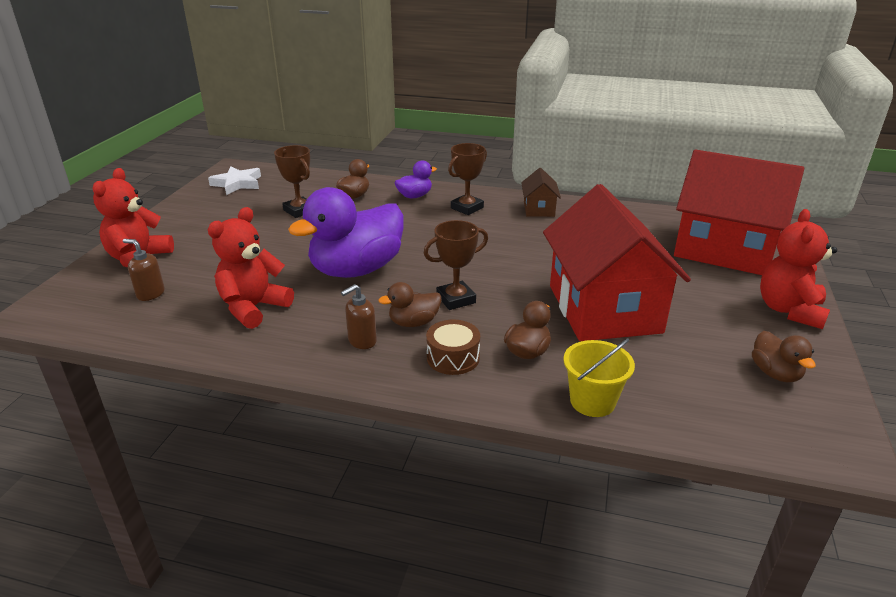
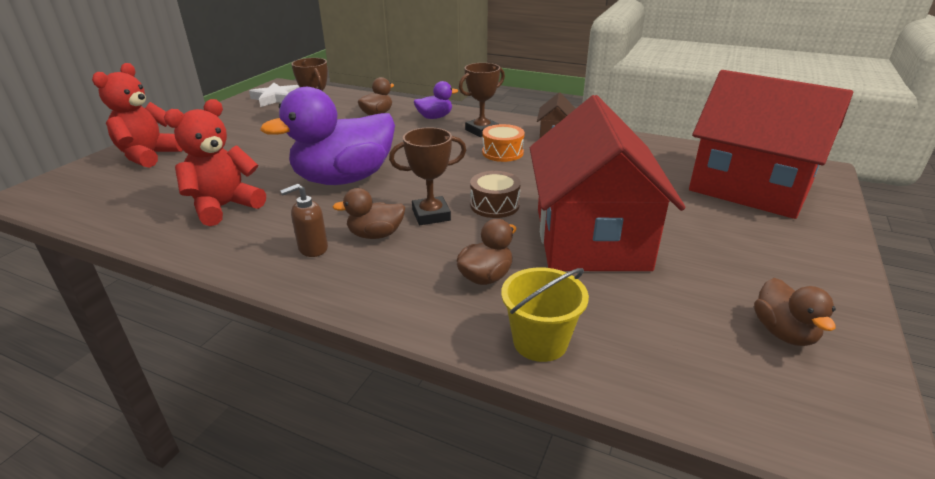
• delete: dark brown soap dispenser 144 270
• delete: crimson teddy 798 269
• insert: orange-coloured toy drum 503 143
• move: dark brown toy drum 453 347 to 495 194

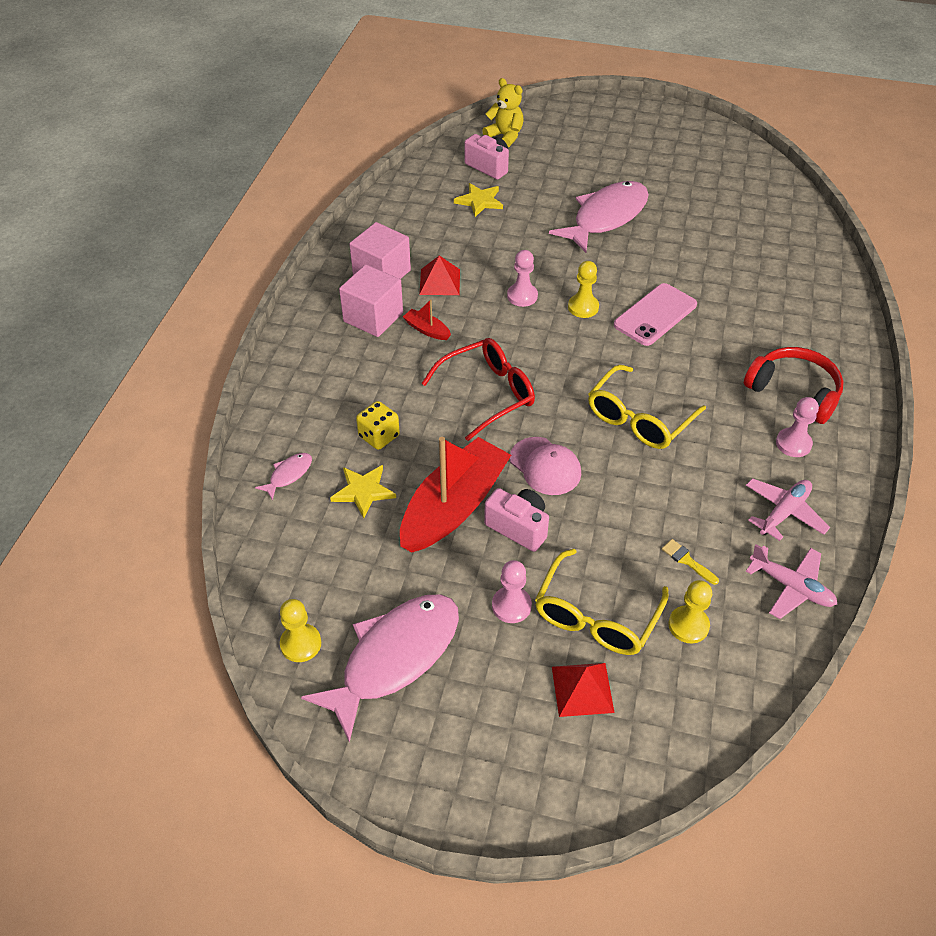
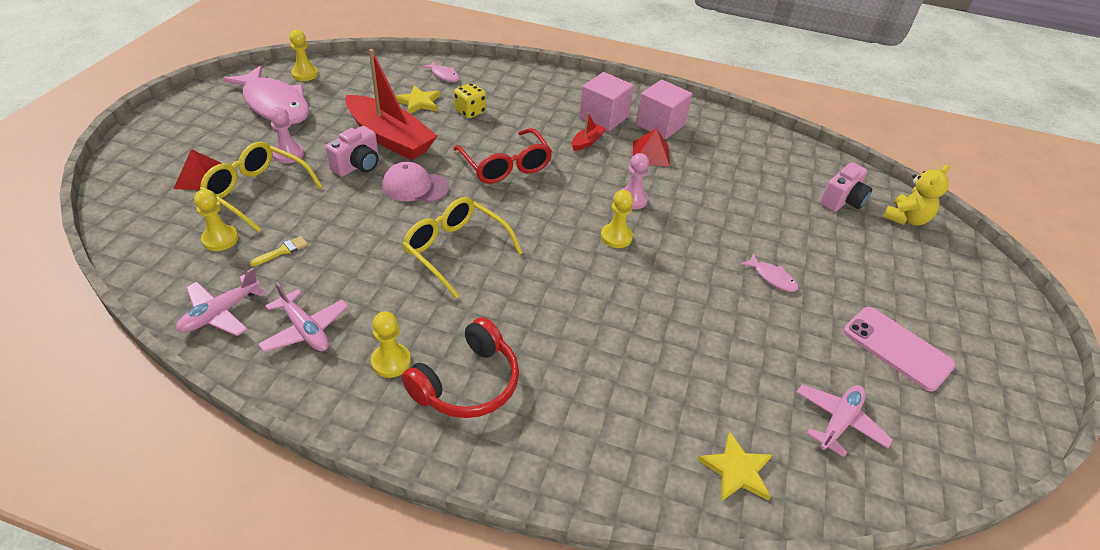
• insert: rosy toy plane 845 420
• move: yellow star shape 478 200 to 735 466
• move: rosy phone 655 314 to 899 349
• recolor: rosy game pawn 797 427 to yellow game pawn 391 344
• rotate: rosy baseball cap 545 466 = 415 182 45 degrees clockwise
• resize: rosy fish 599 217 = 770 272 x0.42

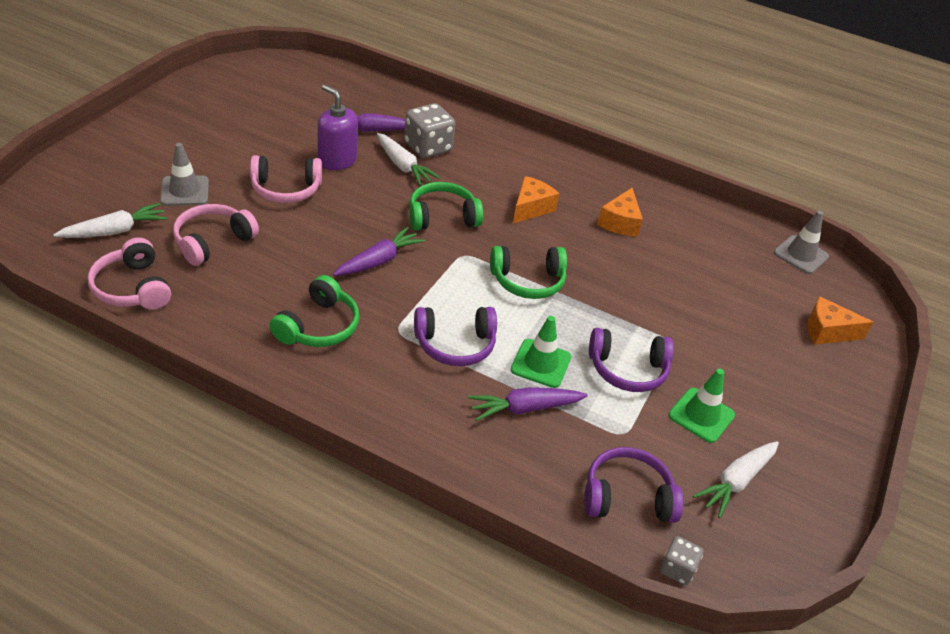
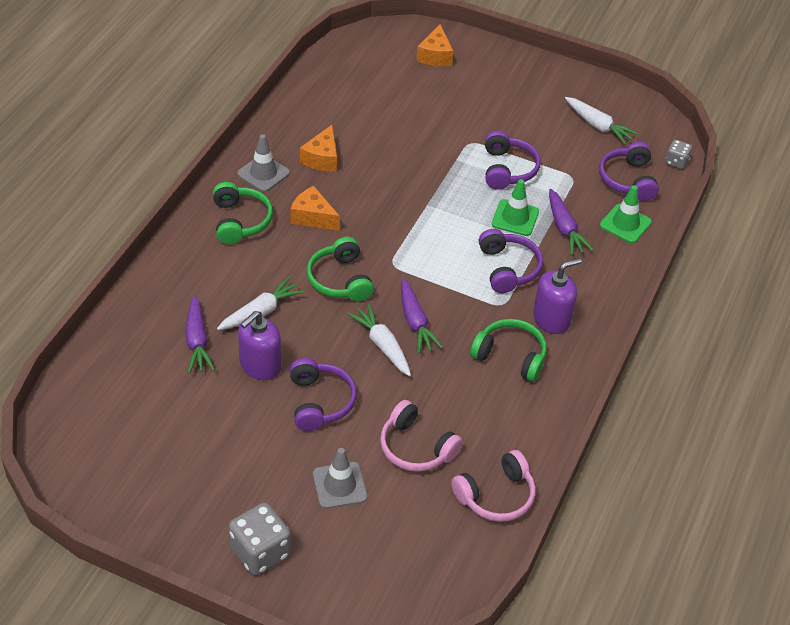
• insert: violet soap dispenser 557 296
• move: white root vegetable 110 220 to 379 340
• move: ash-grey game die 430 130 to 260 539
• move: leaf-green headset 528 272 to 243 213
• move: leaf-green safety cone 701 406 to 626 214
• move: ash-grey safety cone 801 242 to 263 163
• recolor: rosy headset 286 179 to violet headset 323 394
• rotate: violet root vegetable 379 251 = 422 316 150 degrees counterclockwise
• rotate: orange-coloured cheese wedge 620 212 = 318 148 90 degrees clockwise

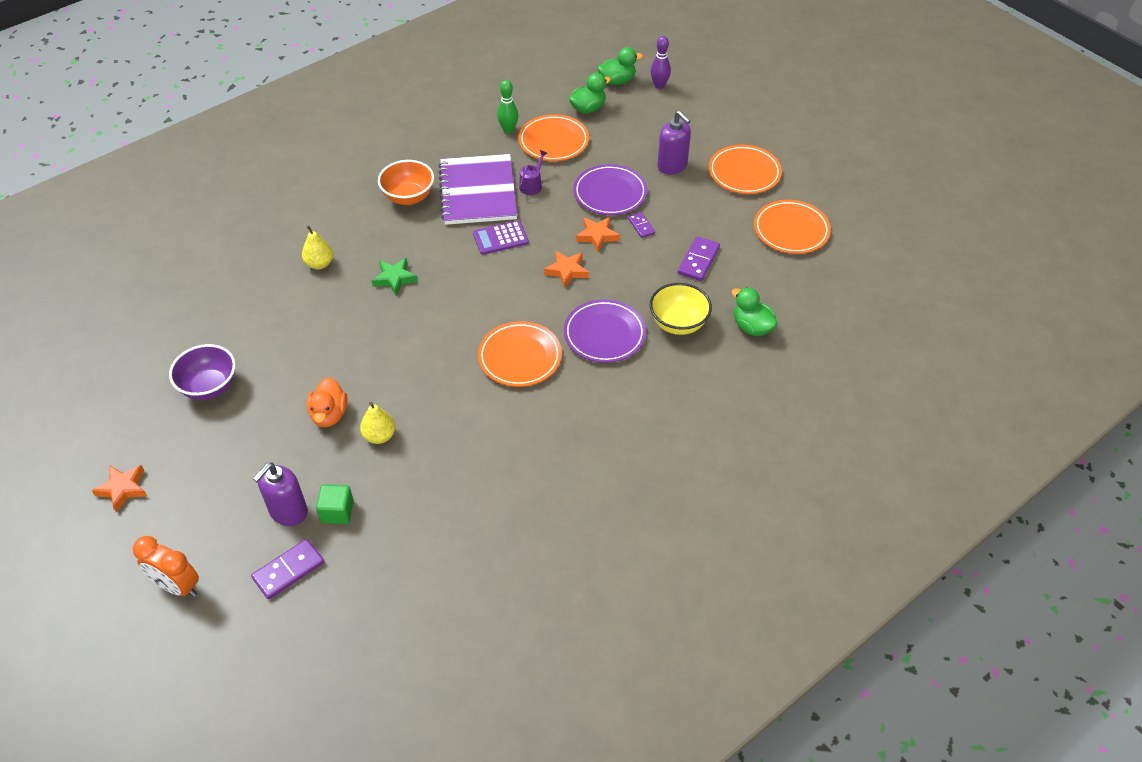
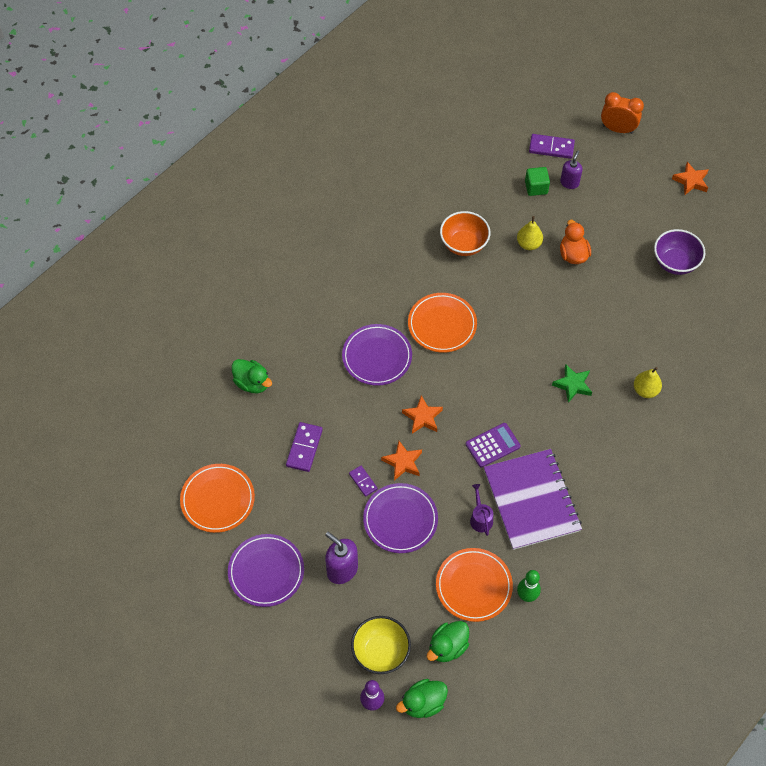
• move: orange-coloured serving bowl 406 182 to 465 233
• move: yellow serving bowl 681 309 to 381 645
• recolor: orange-coloured dinner plate 745 169 to violet dinner plate 266 570
• rotate: violet domino tile 287 569 = 552 146 60 degrees clockwise
• rotate: violet sprinkling can 533 172 = 481 510 150 degrees clockwise
• resize: violet soap dispenser 280 494 = 571 170 x0.66

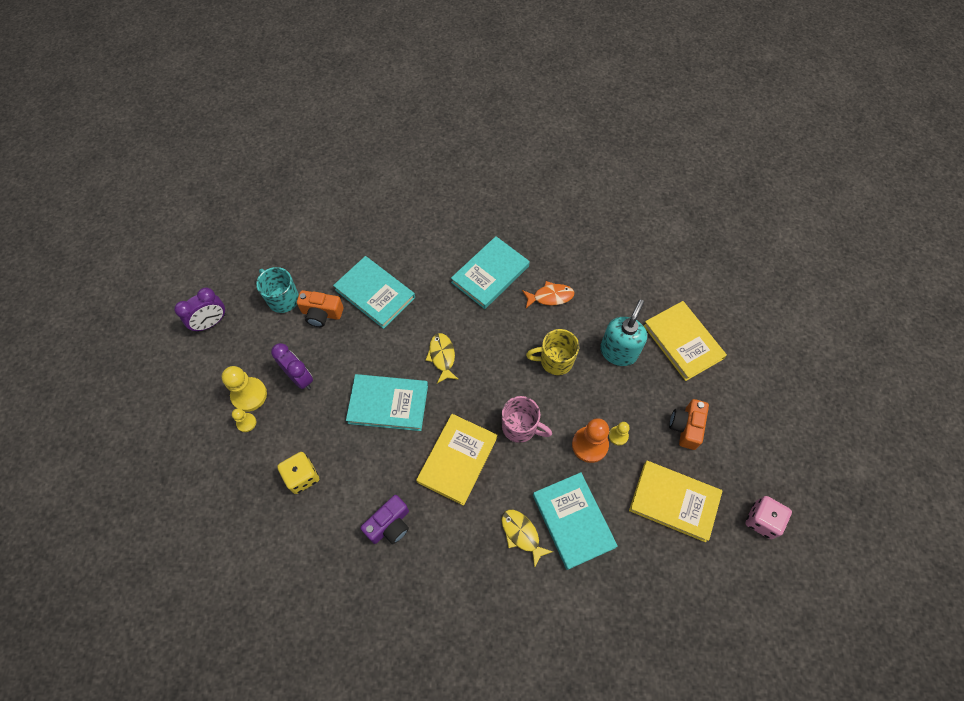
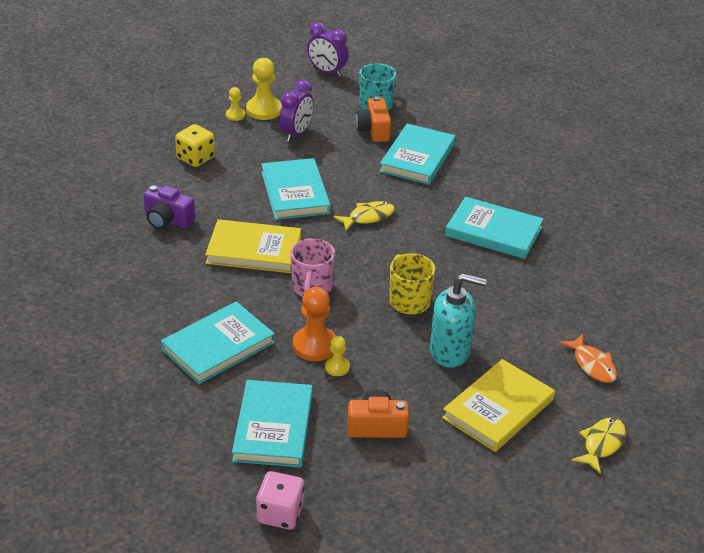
• move: yellow fish 527 538 to 599 445
• move: orange-coloured fish 548 294 to 588 358
• recolor: yellow hardcover 675 501 to turquoise hardcover 272 424

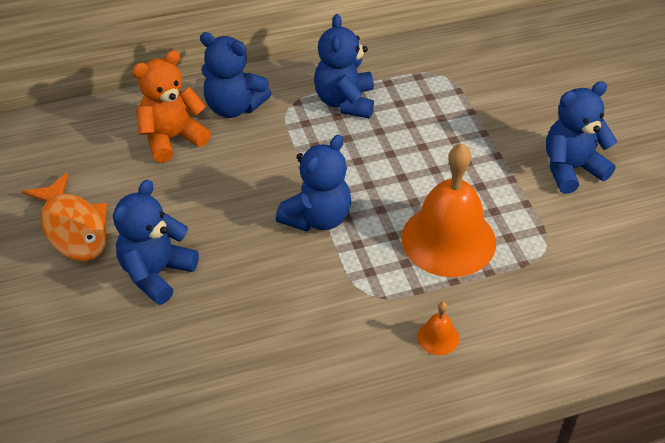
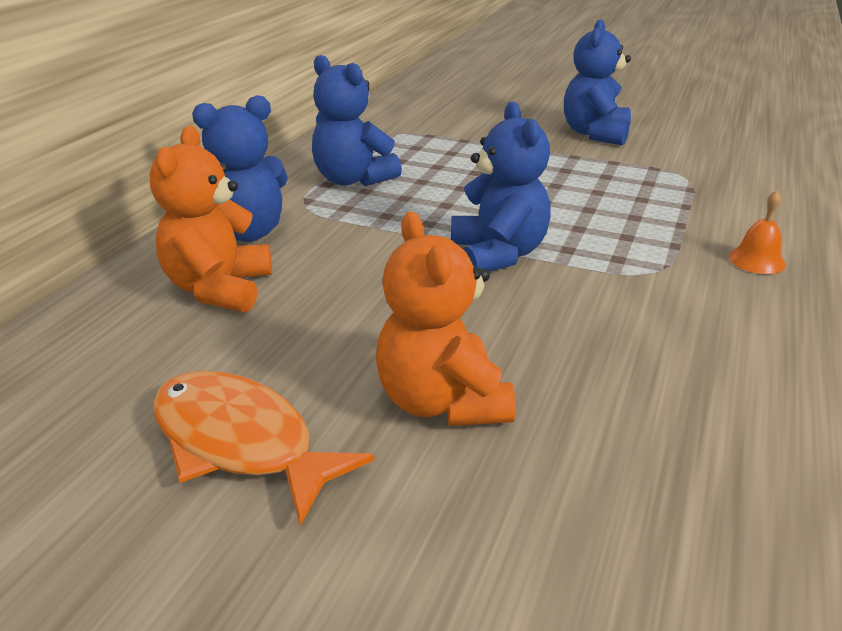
• delete: orange-coloured bell 448 210
• recolor: blue teddy 156 242 to orange-coloured teddy 446 318
• rotate: orange-coloured fish 64 216 = 263 448 150 degrees counterclockwise

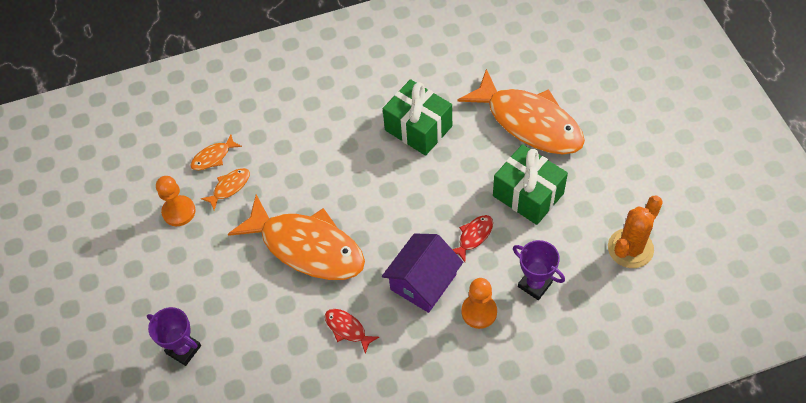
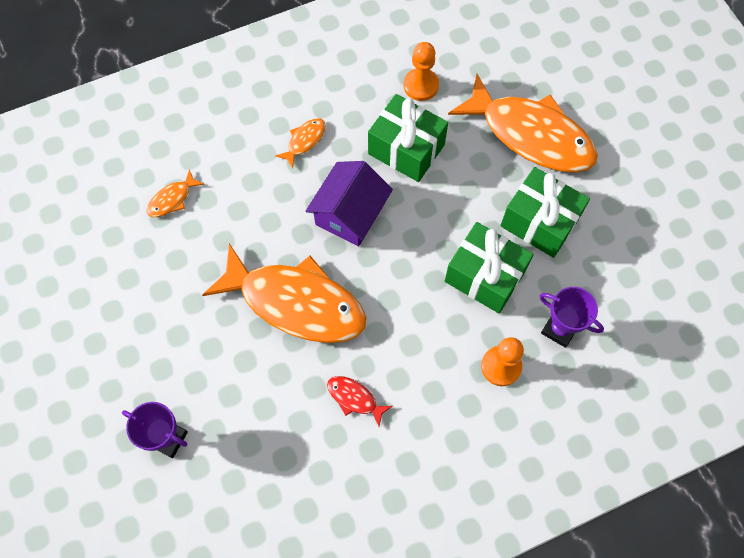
• delete: orange-coloured cactus 635 232
• move: orange-coloured game pawn 176 201 to 421 71
• move: orange-coloured fish 225 189 to 300 143
• move: violet cottage 422 273 to 349 204
• replace: crimson fish 472 238 to leaf-green gift 489 267

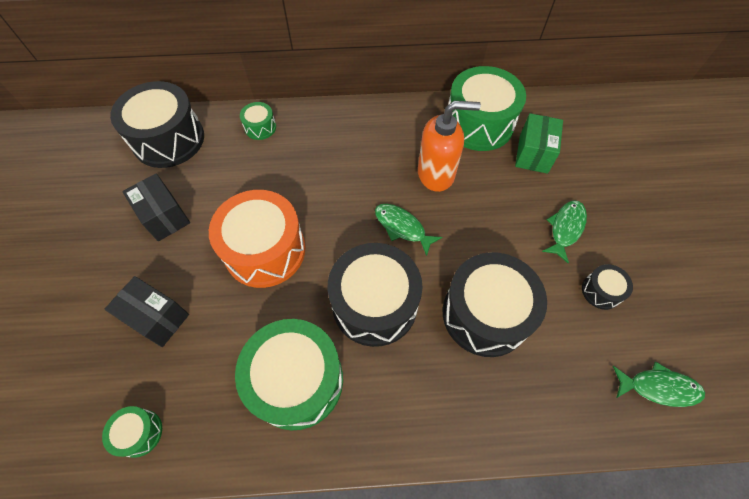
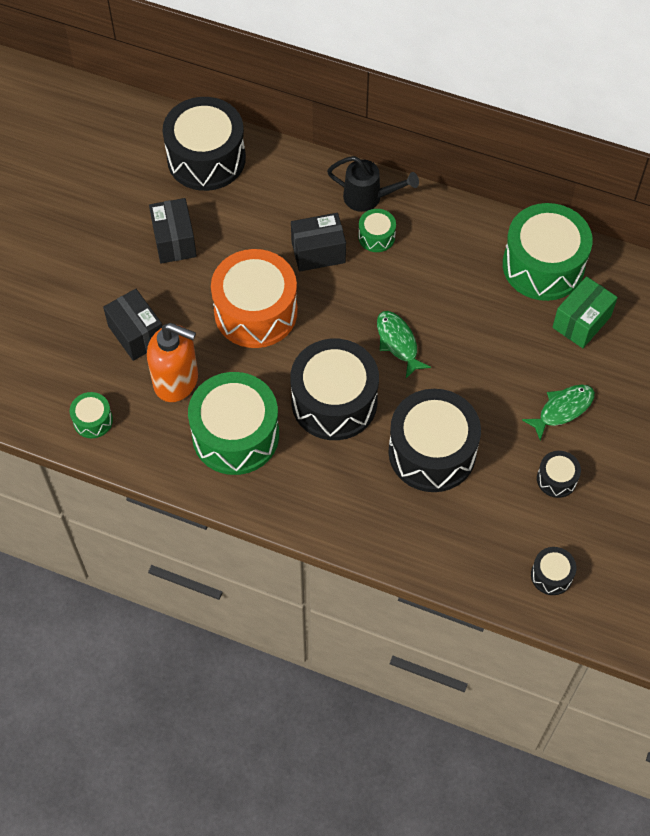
• insert: jet-black parcel 318 242
• insert: jet-black sprinkling can 373 184
• move: leaf-green toy drum 258 121 to 377 230
• move: orange-coloured soap dispenser 449 146 to 172 362
• replace: leaf-green fish 659 384 to jet-black toy drum 553 571

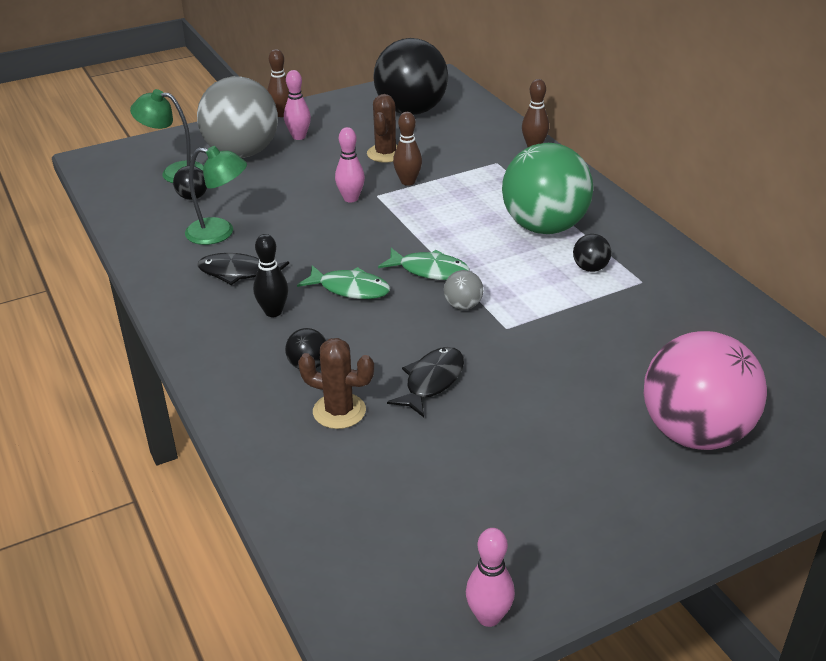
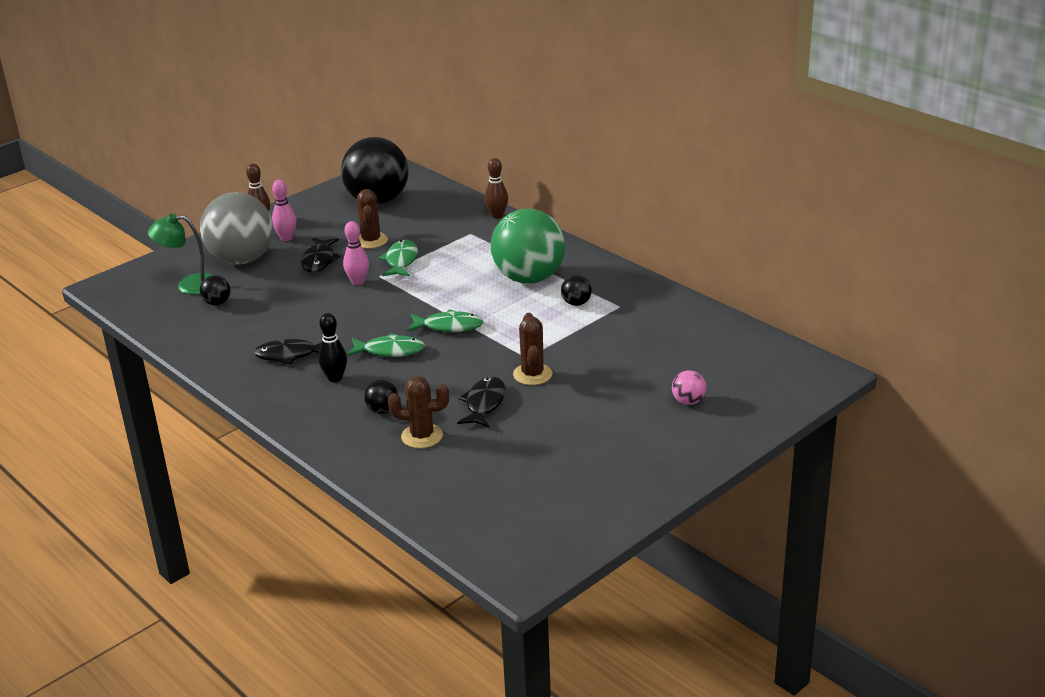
• delete: leaf-green lamp 216 195
• delete: ash-grey play ball 463 290
• delete: rosy tenpin 490 577
• insert: jet-black fish 321 255
• insert: dark brown cactus 532 349
• replace: dark brown tenpin 407 149 to leaf-green fish 398 258
• resize: rosy play ball 705 390 = 689 387 x0.40

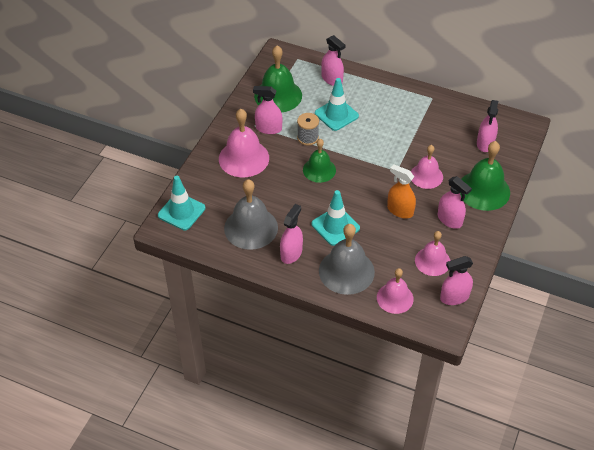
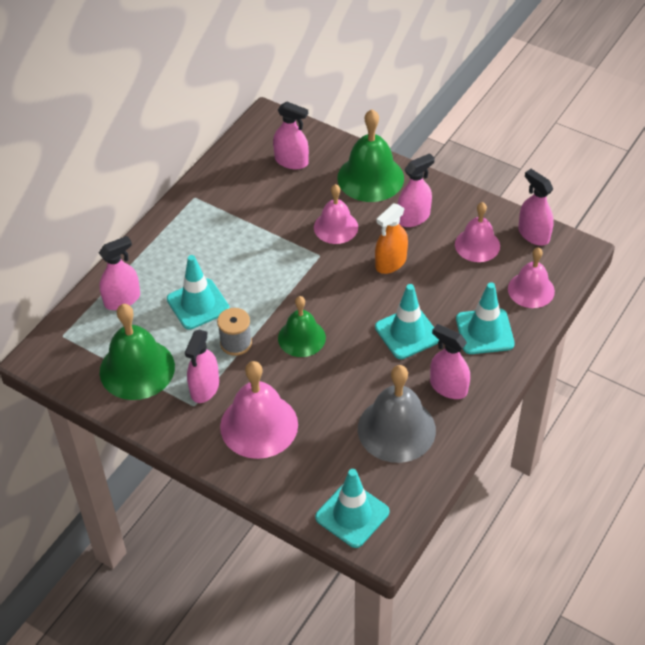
• replace: ash-grey bell 347 259 to turquoise safety cone 485 318
• rotate: rosy spray cleaner 456 280 = 536 207 150 degrees clockwise

